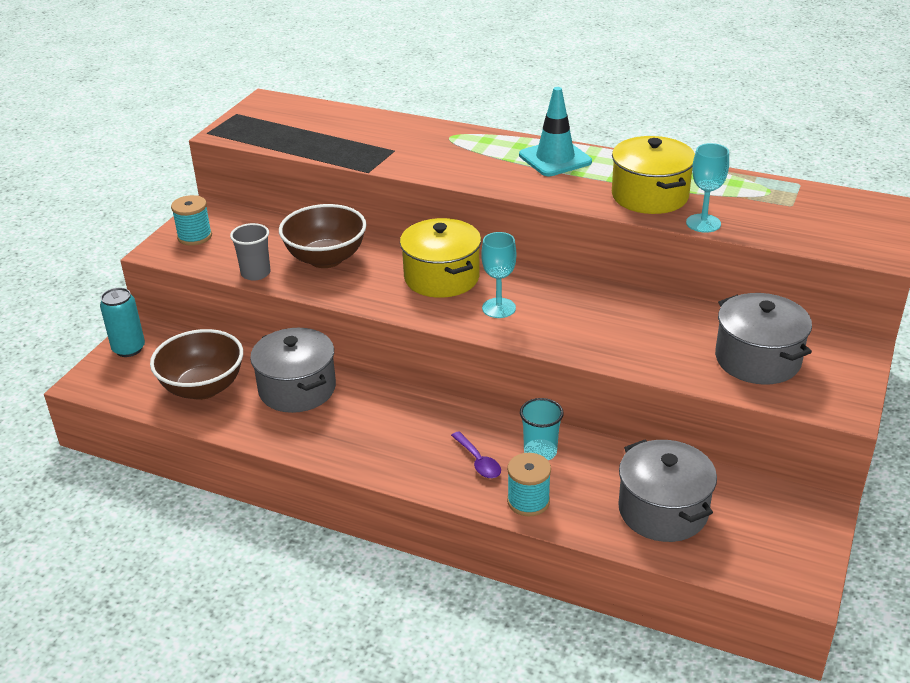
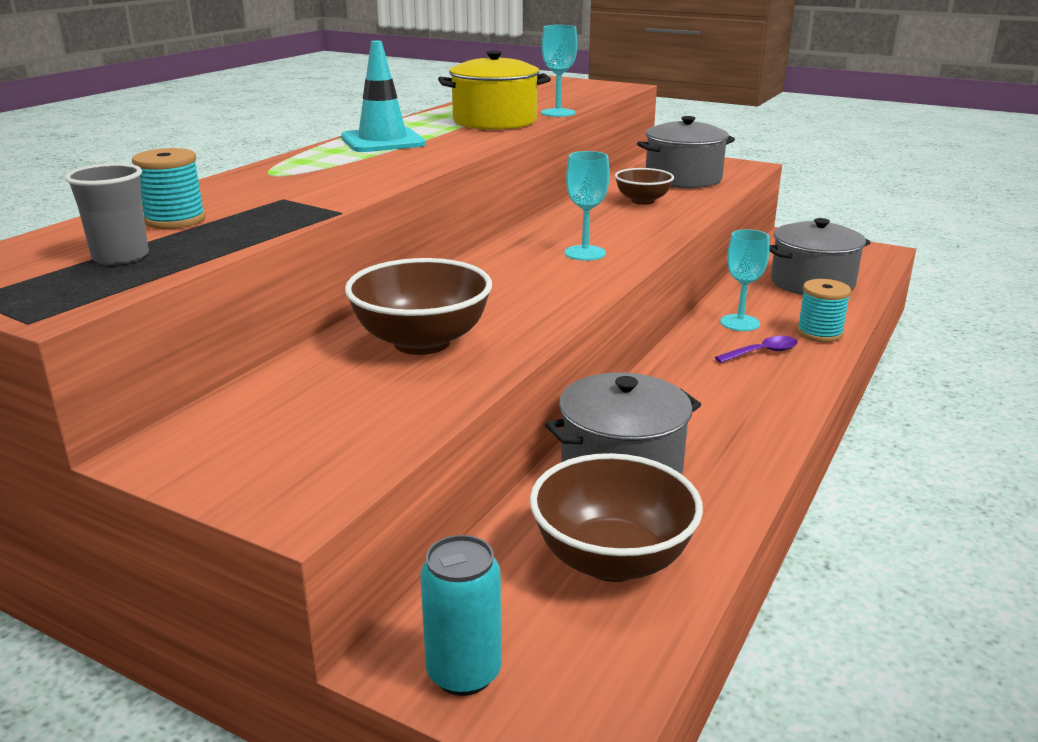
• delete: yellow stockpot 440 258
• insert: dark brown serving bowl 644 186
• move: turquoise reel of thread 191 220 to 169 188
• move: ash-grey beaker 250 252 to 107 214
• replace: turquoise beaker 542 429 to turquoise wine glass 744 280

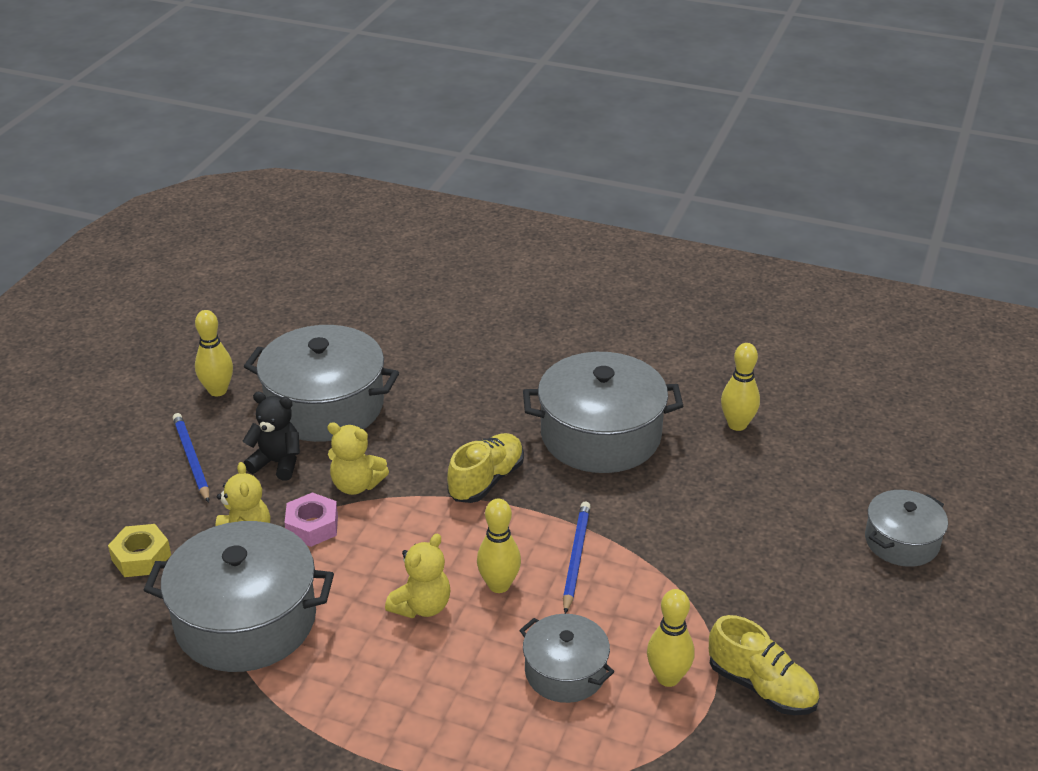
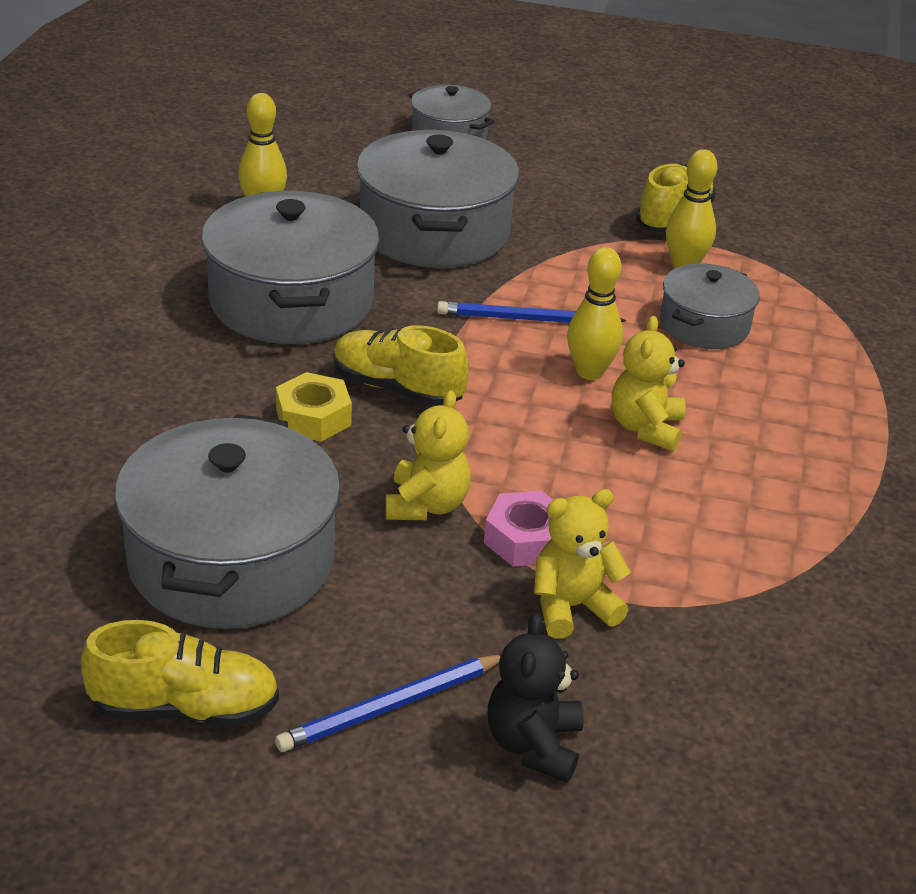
• move: yellow hexagon nut 139 550 to 314 407
• move: ash-grey stockpot 239 596 to 437 199
• move: jet-black teddy 271 436 to 536 698
• replace: yellow tenpin 214 353 to yellow shoe 180 673
• rotate: yellow teddy 417 575 = 649 383 105 degrees counterclockwise

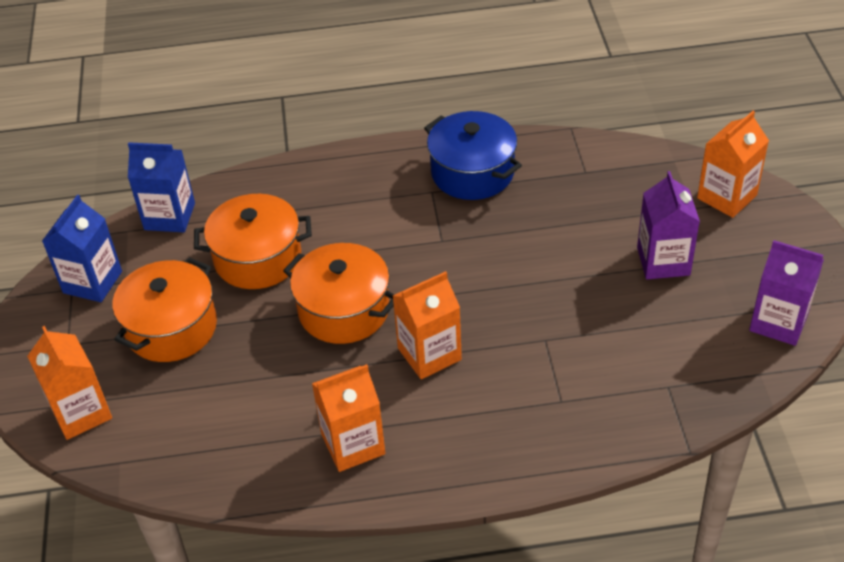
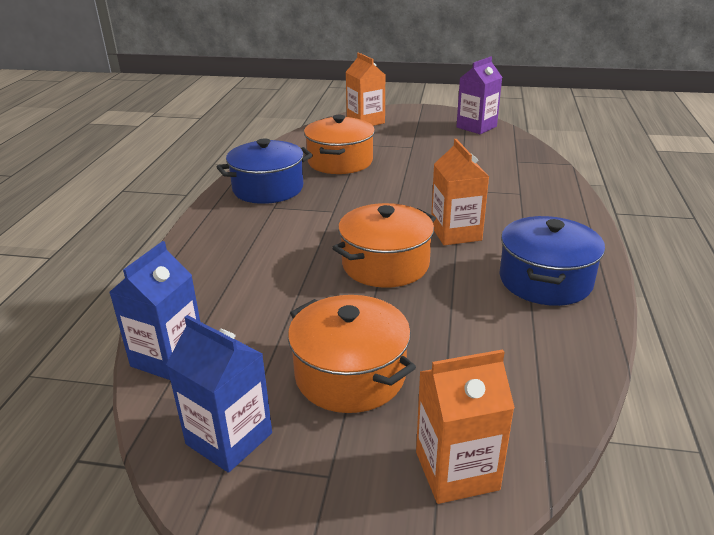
• delete: violet juice carton 668 225
• move: orange-coloured stockpot 253 241 to 339 144
• replace: orange-coloured juice carton 349 418 to blue stockpot 552 261

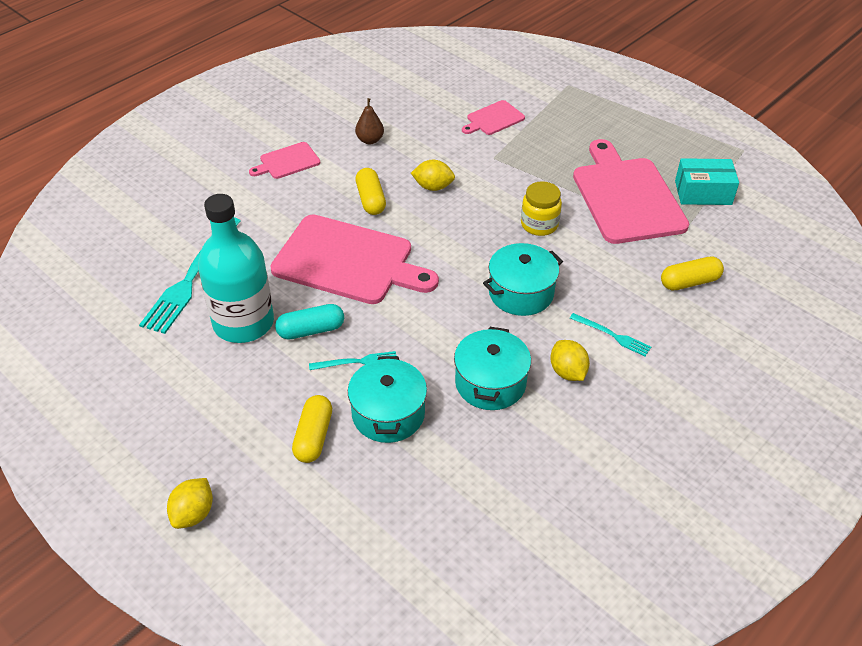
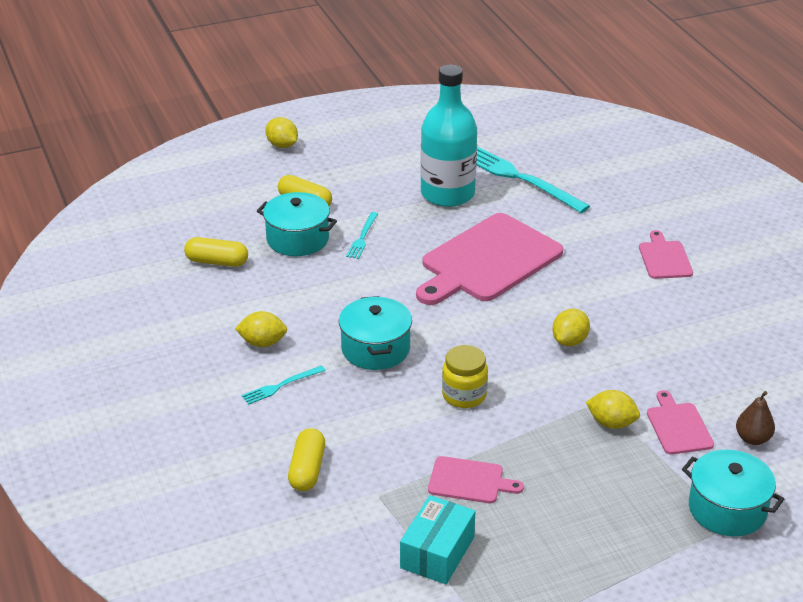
• delete: turquoise capsule 309 322
• insert: yellow lemon 613 409
• move: dark brown toy pear 369 121 to 755 418
• move: yellow capsule 371 191 to 216 252
• move: turquoise stockpot 492 368 to 733 493
• resize: rosy chopping board 631 191 = 476 479 x0.47

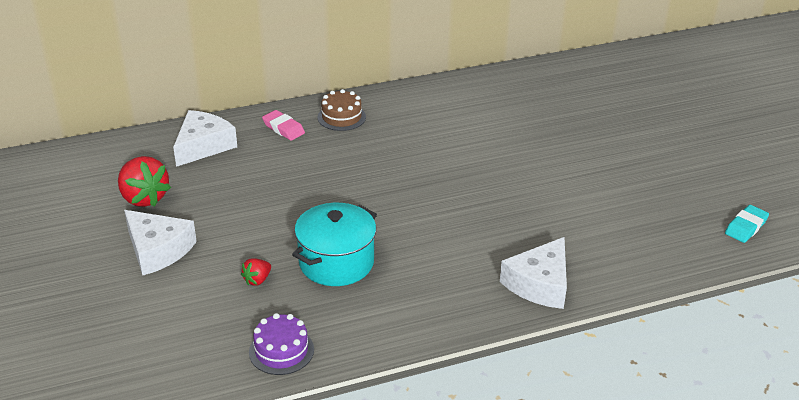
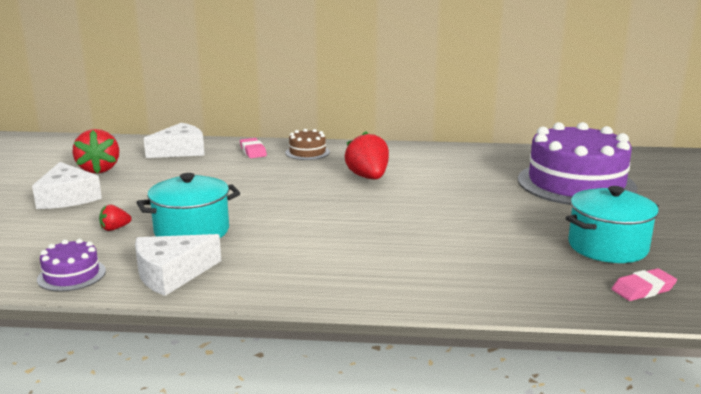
• insert: crimson berry 367 155
• insert: violet cake 577 163
• insert: turquoise stockpot 612 224
• move: white cheese wedge 533 273 to 178 265
• recolor: turquoise eraser 747 224 to rosy eraser 644 284

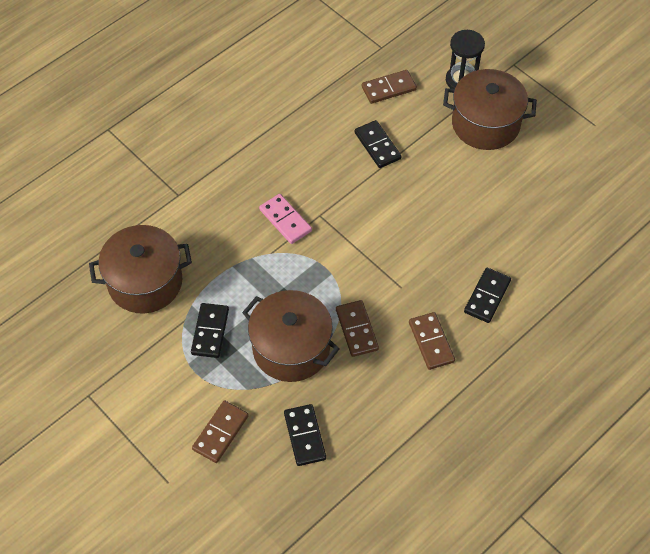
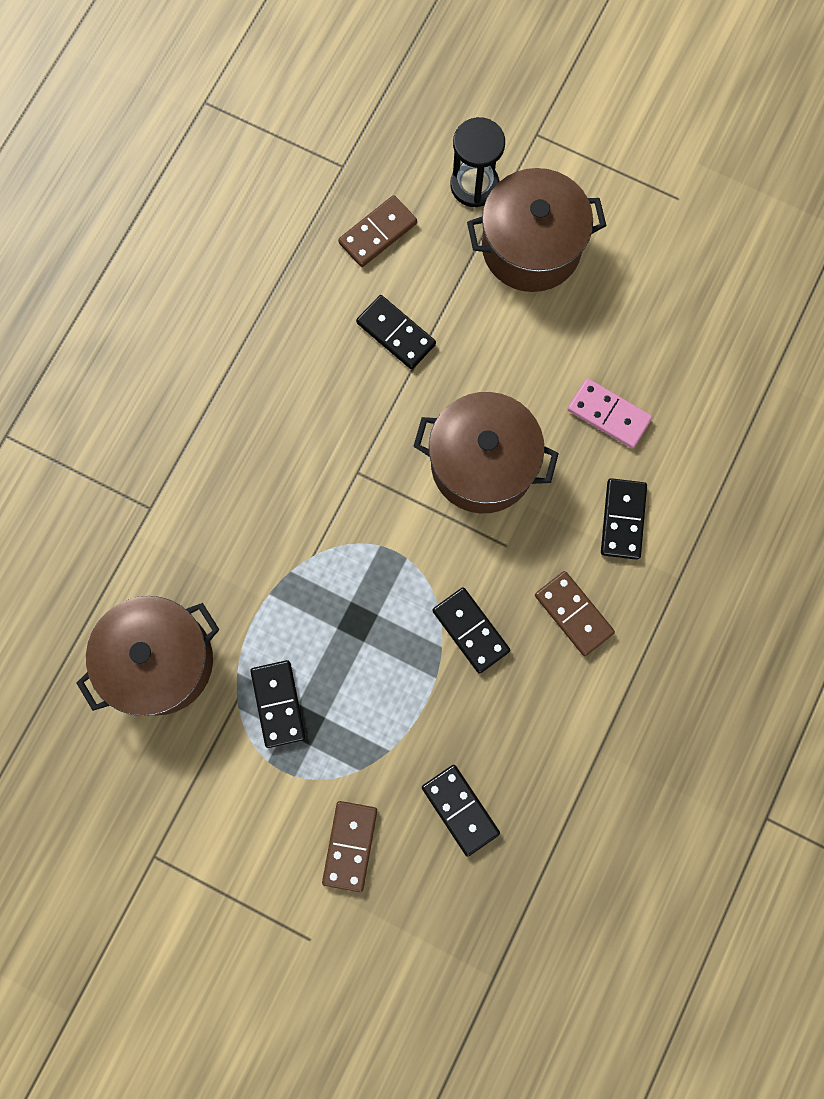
• move: dark brown stockpot 290 336 to 486 452
• move: rosy domino tile 285 219 to 610 413
• recolor: dark brown domino tile 357 328 to jet-black domino tile 471 630

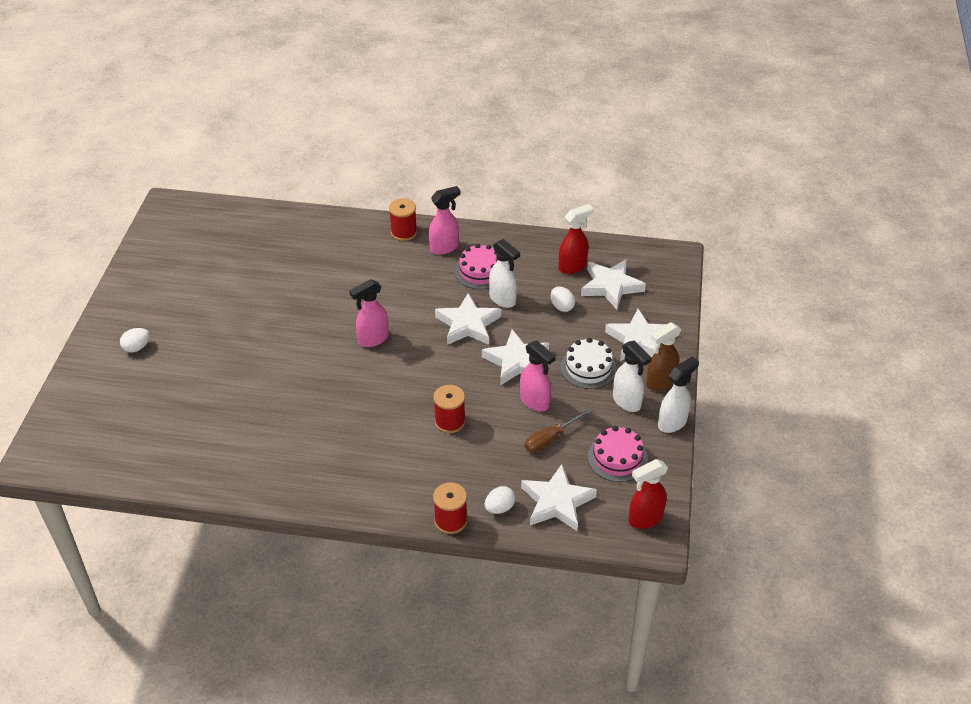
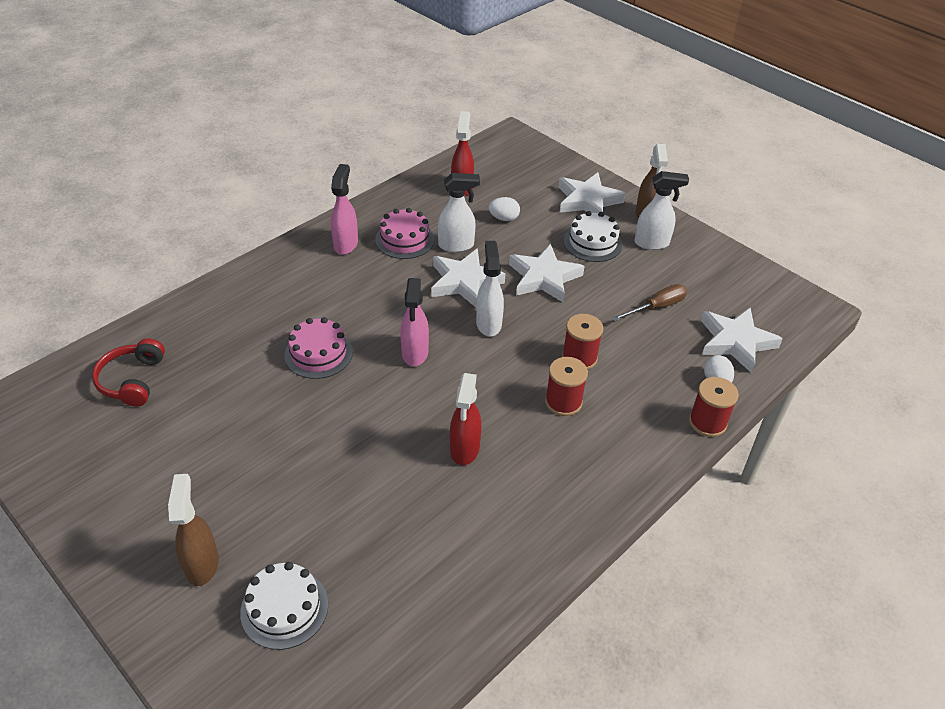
• delete: rosy spray cleaner 538 376
• delete: white star shape 613 284
• insert: crimson headset 128 372
• insert: white cake 284 606
• move: crimson reel of thread 403 219 to 566 386
• move: rosy cake 618 454 to 318 348
• move: crimson spray cleaner 648 494 to 466 419
• move: white spray cleaner 678 394 to 490 288
• replace: white egg shape 135 340 to dark brown spray cleaner 193 530
• rotate: dark brown hand screwdriver 558 430 = 649 302 120 degrees counterclockwise

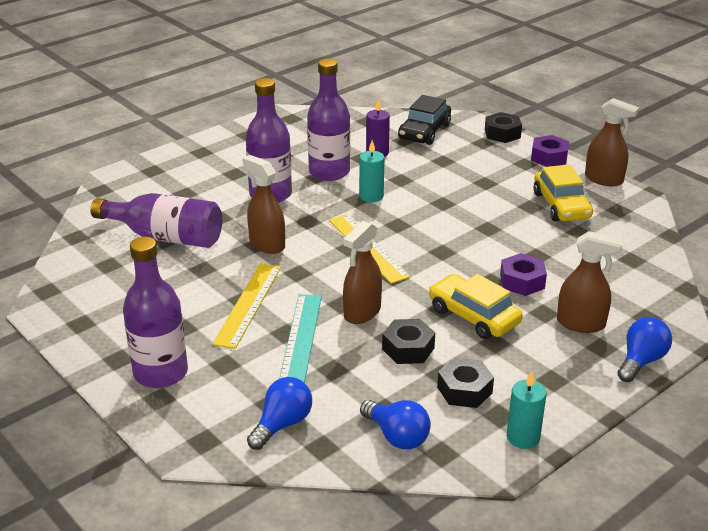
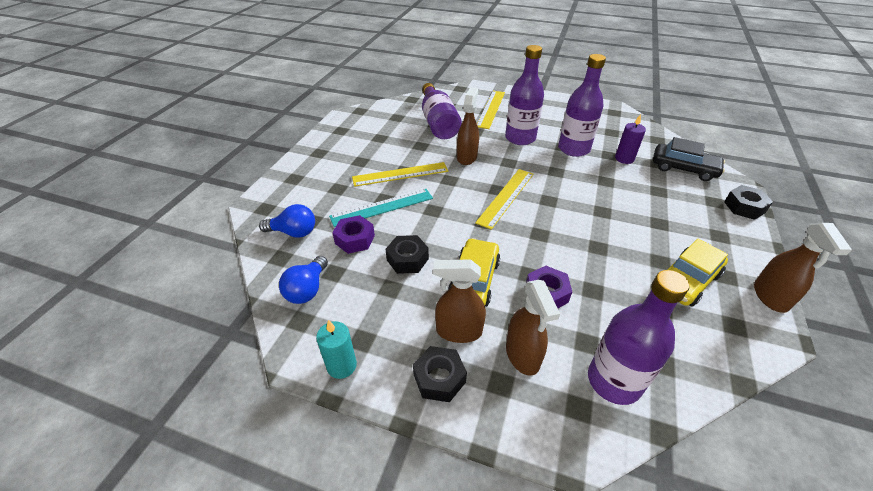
• delete: turquoise pillar candle 371 171
• delete: blue light bulb 644 349
• insert: yellow ruler 491 110
• move: violet drink bottle 155 312 to 638 337
• move: dark brown spray cleaner 362 272 to 459 301
• move: jet-black hexagon nut 465 383 to 440 374
• move: violet hexagon nut 550 151 to 353 234
• rotate: jet-black automobile 424 120 = 689 159 150 degrees counterclockwise

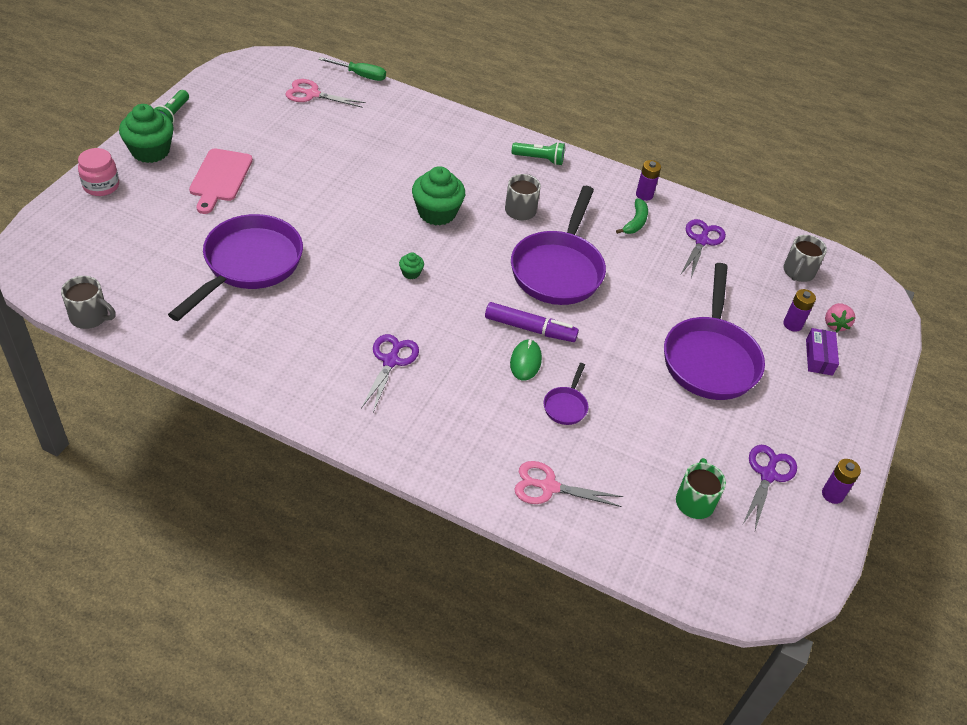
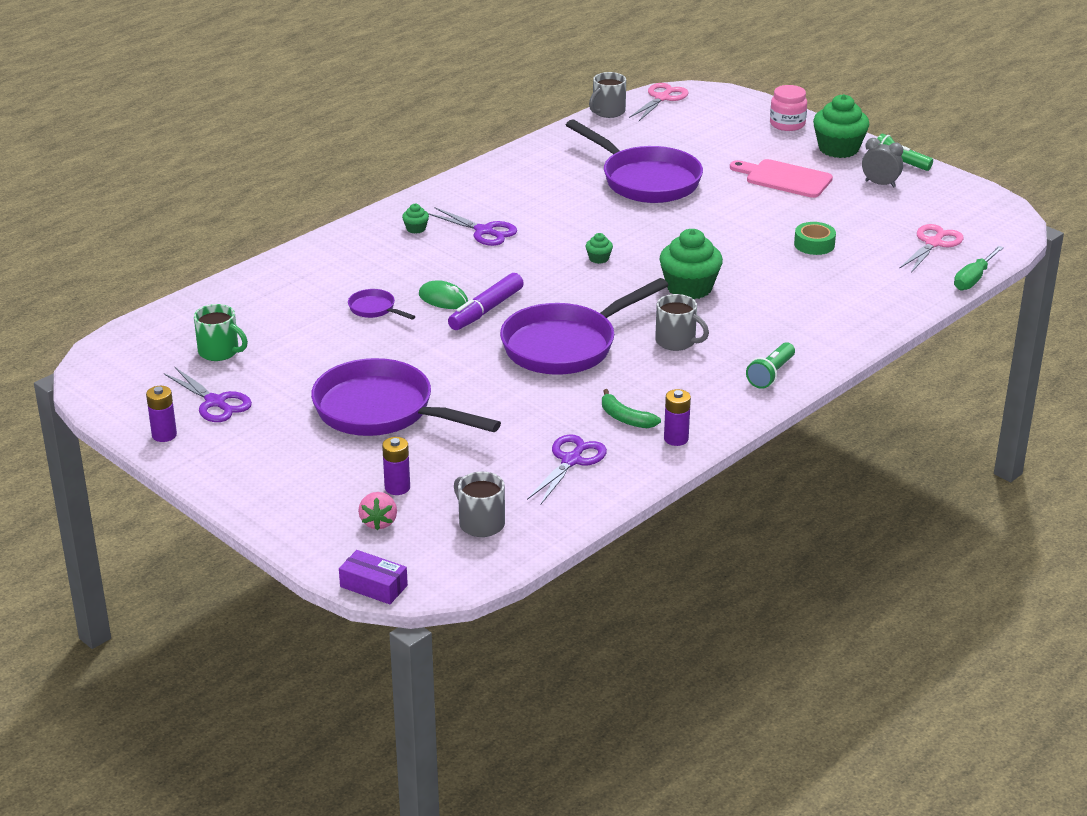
• insert: leaf-green cupcake 415 219
• insert: leaf-green roll of tape 815 238
• insert: ash-grey clock 882 163
• move: rosy scissors 568 484 to 658 102
• move: violet parcel 822 352 to 373 577
• rotate: violet frying pan 558 245 = 584 326 75 degrees counterclockwise
• rotate: violet scissors 703 248 = 567 469 105 degrees counterclockwise
• rotate: rosy berry 840 317 = 377 511 120 degrees counterclockwise

